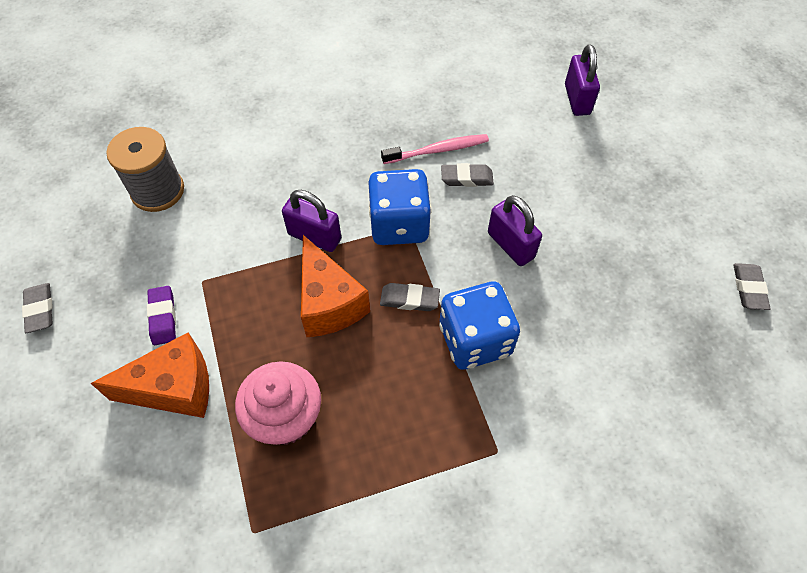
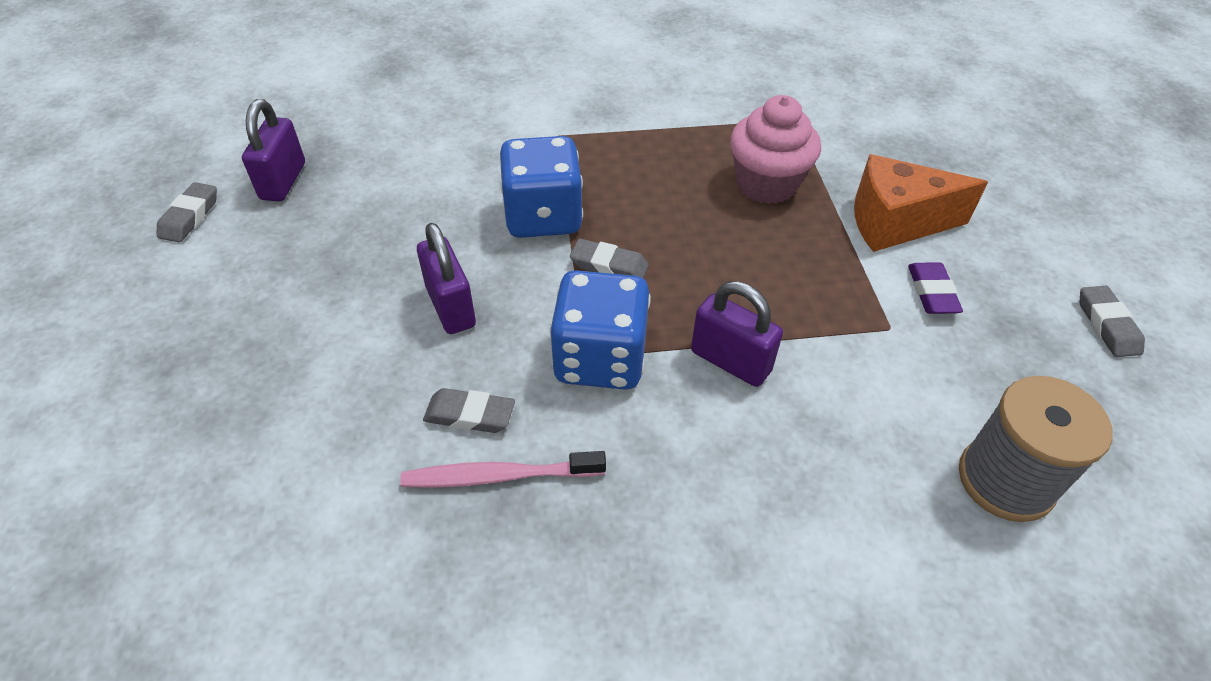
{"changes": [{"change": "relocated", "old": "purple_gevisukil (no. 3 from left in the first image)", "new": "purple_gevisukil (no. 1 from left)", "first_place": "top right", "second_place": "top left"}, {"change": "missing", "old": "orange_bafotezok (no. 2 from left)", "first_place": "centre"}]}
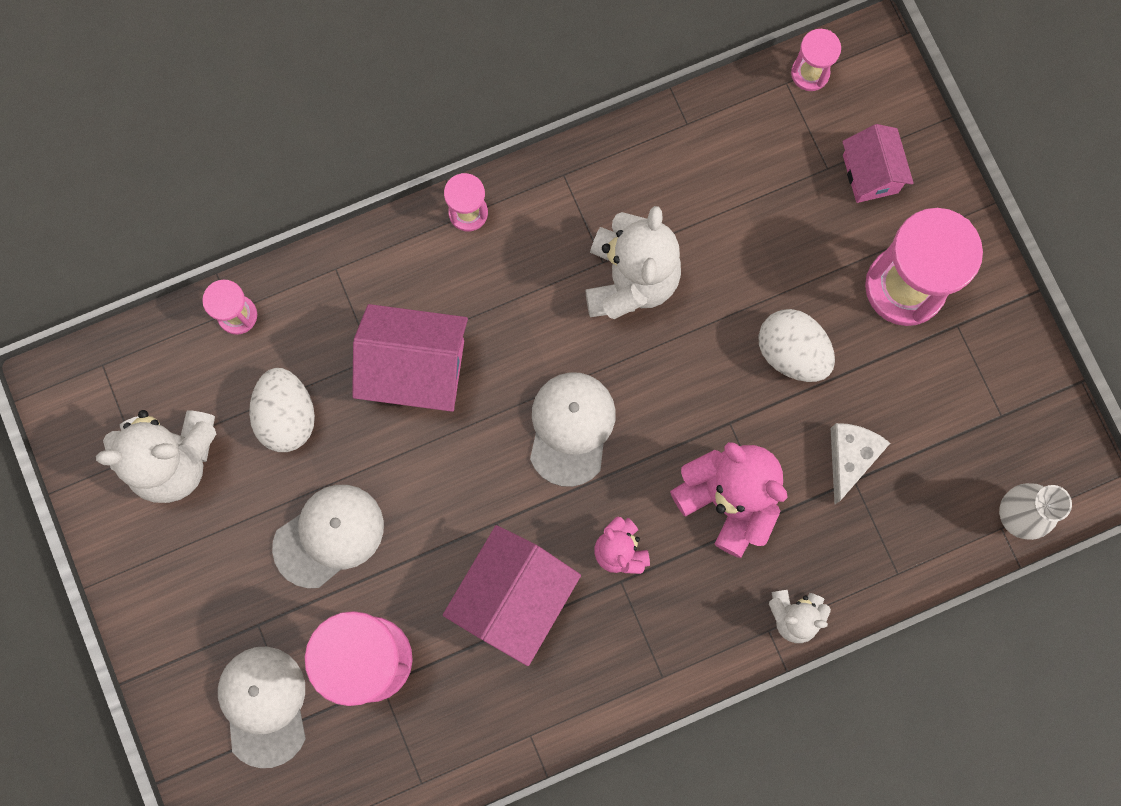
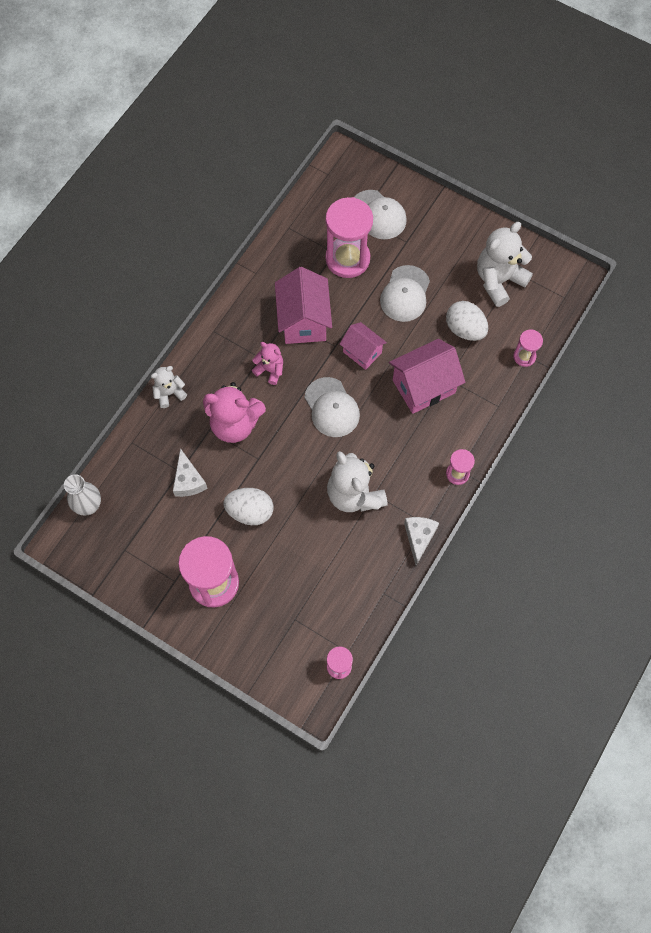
{"changes": [{"change": "relocated", "old": "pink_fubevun (no. 3 from left in the first image)", "new": "pink_fubevun (no. 2 from left)", "first_place": "top right", "second_place": "centre"}, {"change": "appeared", "new": "white_bafotezok (no. 2 from left)", "second_place": "centre"}]}
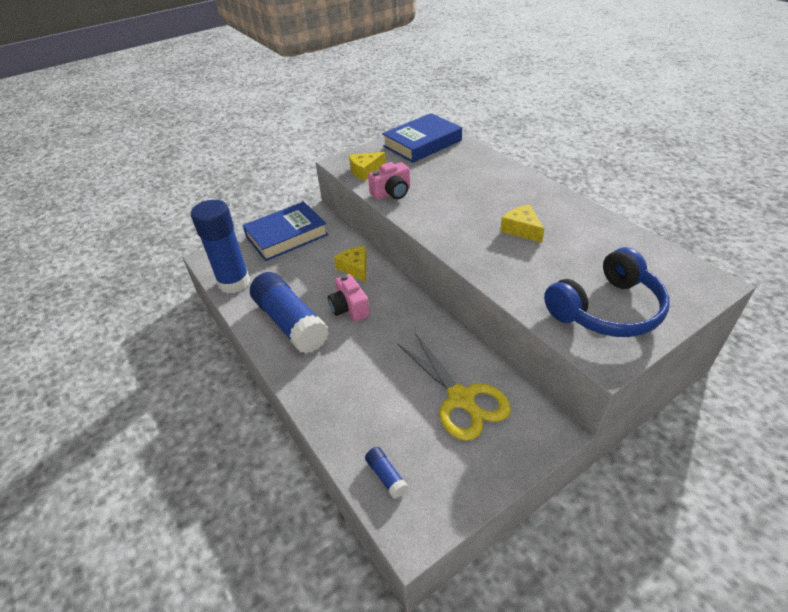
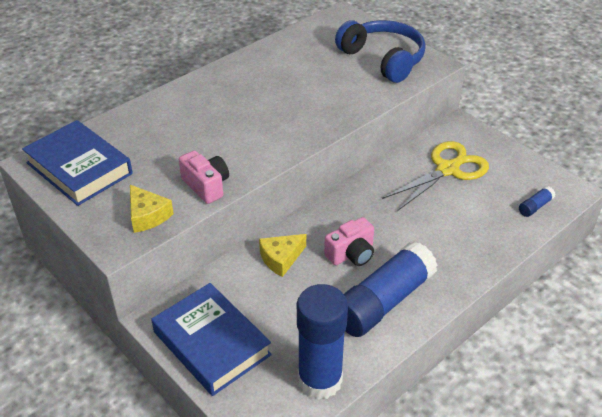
{"changes": [{"change": "missing", "old": "yellow_bafotezok (no. 3 from left)", "first_place": "centre"}]}
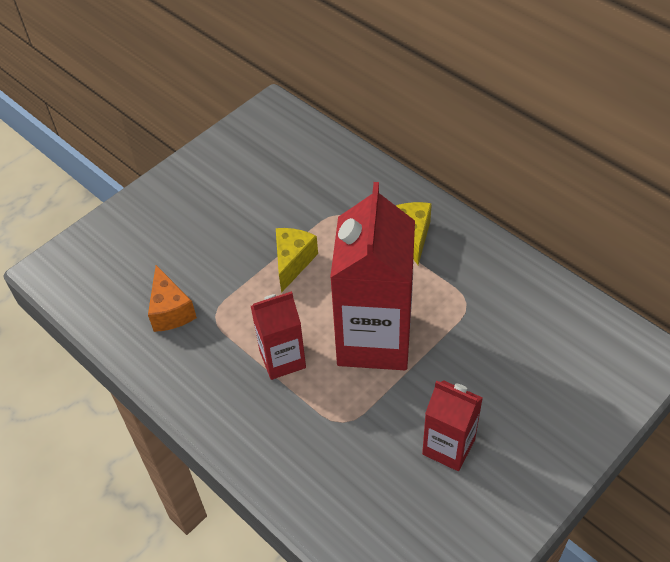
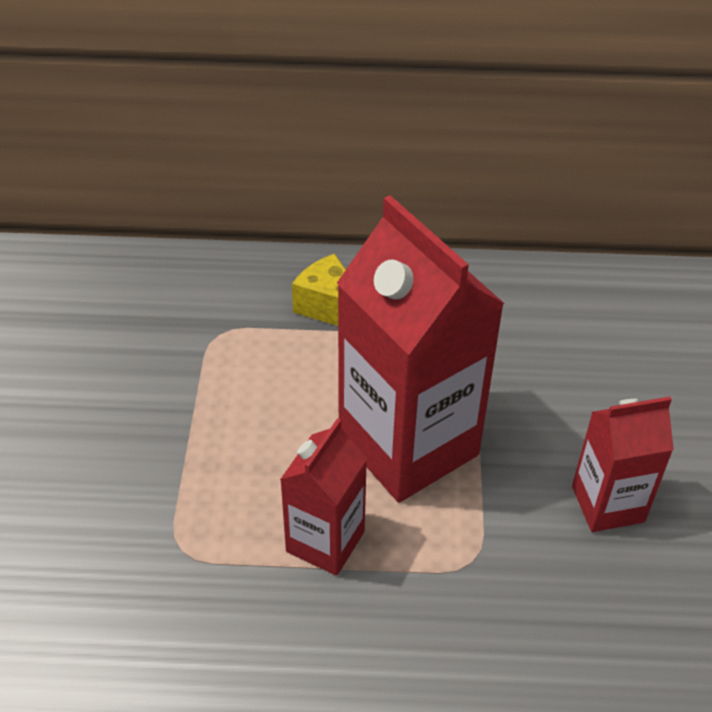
{"changes": [{"change": "missing", "old": "yellow_bafotezok (no. 1 from left)", "first_place": "centre"}, {"change": "missing", "old": "orange_bafotezok", "first_place": "middle left"}]}
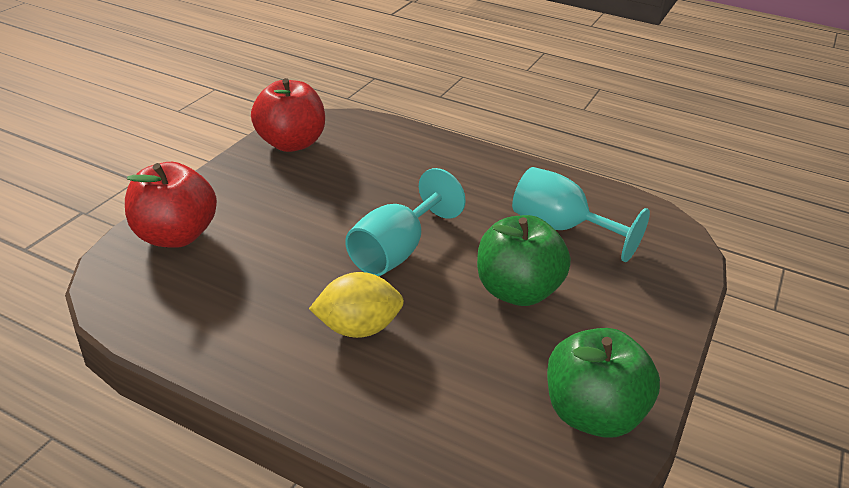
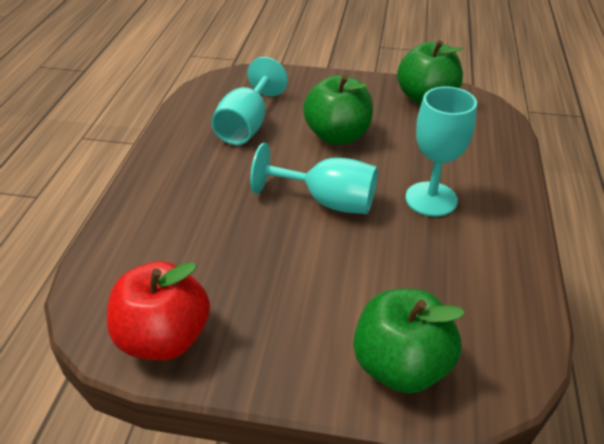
{"changes": [{"change": "colour", "old": "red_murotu (no. 1 from left)", "new": "green_murotu (no. 2 from left)", "first_place": "middle left", "second_place": "bottom right"}, {"change": "exchanged", "old": "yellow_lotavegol", "new": "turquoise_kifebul (no. 3 from left)", "first_place": "centre", "second_place": "middle right"}]}
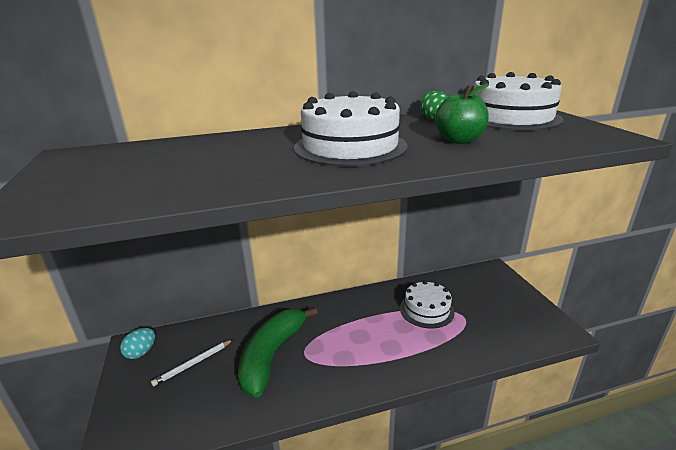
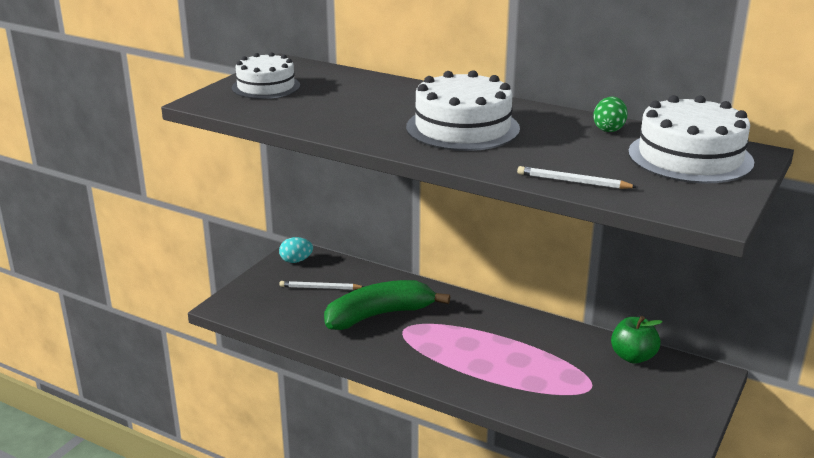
{"changes": [{"change": "relocated", "old": "green_murotu", "first_place": "top right", "second_place": "bottom right"}, {"change": "relocated", "old": "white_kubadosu (no. 2 from left in the first image)", "new": "white_kubadosu (no. 1 from left)", "first_place": "bottom centre", "second_place": "top left"}, {"change": "appeared", "new": "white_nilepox (no. 2 from left)", "second_place": "middle right"}]}
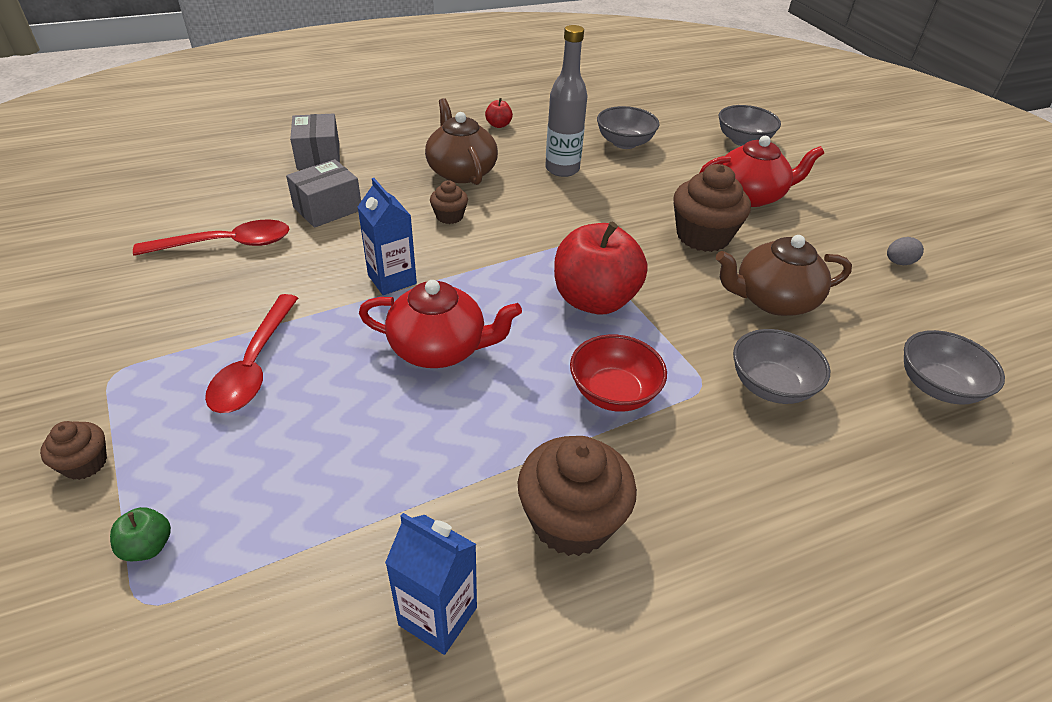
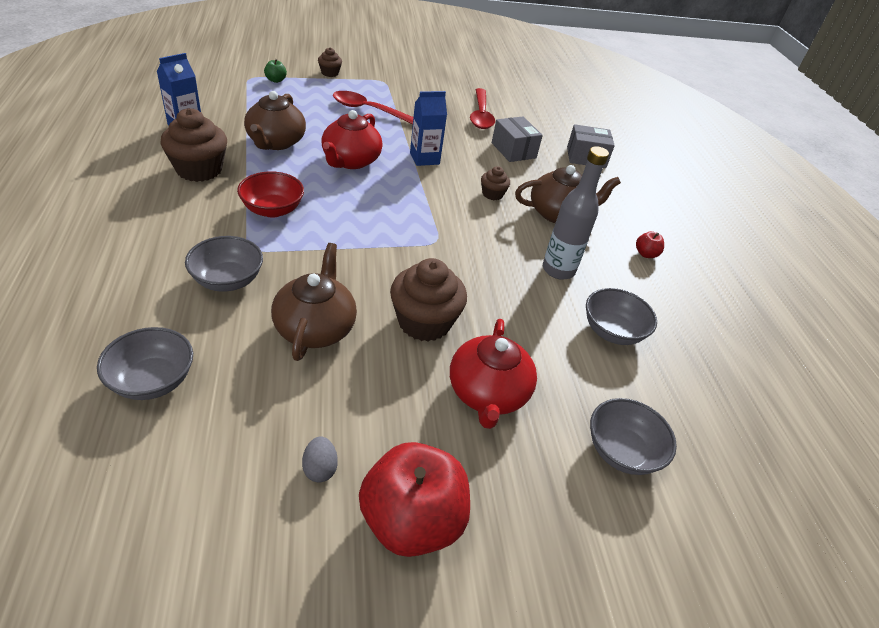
{"changes": [{"change": "relocated", "old": "red_murotu (no. 2 from left in the first image)", "new": "red_murotu (no. 1 from left)", "first_place": "centre", "second_place": "bottom centre"}, {"change": "appeared", "new": "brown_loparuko (no. 1 from left)", "second_place": "top left"}]}
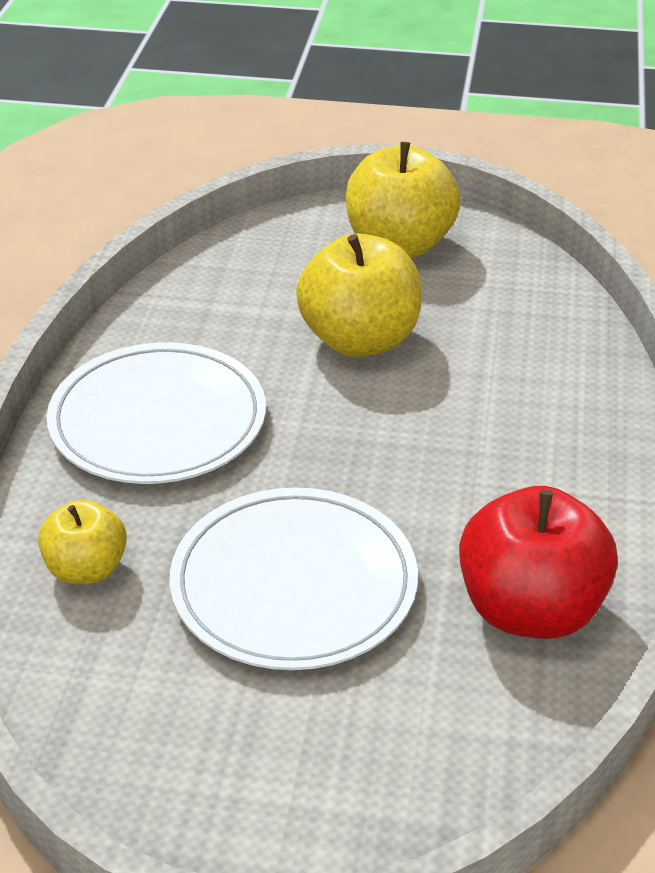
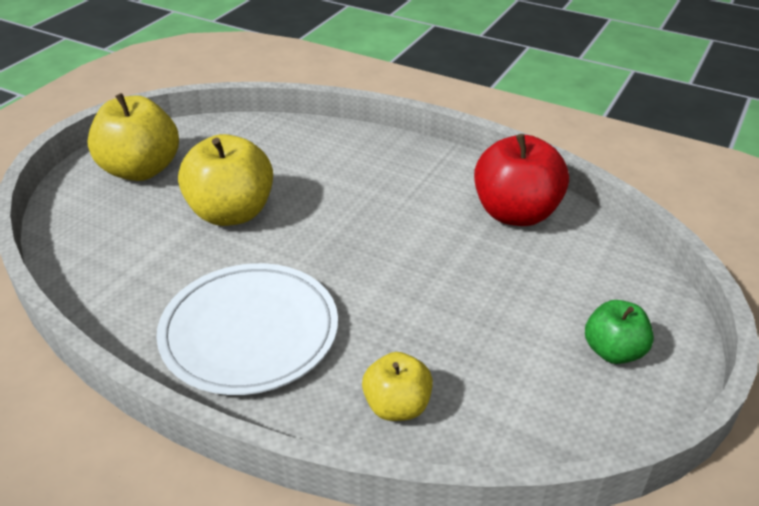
{"changes": [{"change": "missing", "old": "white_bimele (no. 2 from left)", "first_place": "centre"}, {"change": "appeared", "new": "green_murotu", "second_place": "middle right"}]}
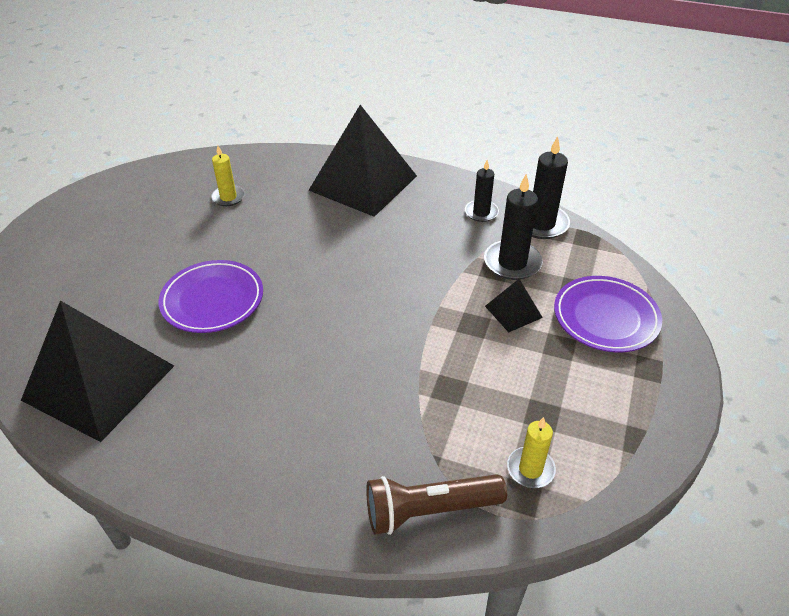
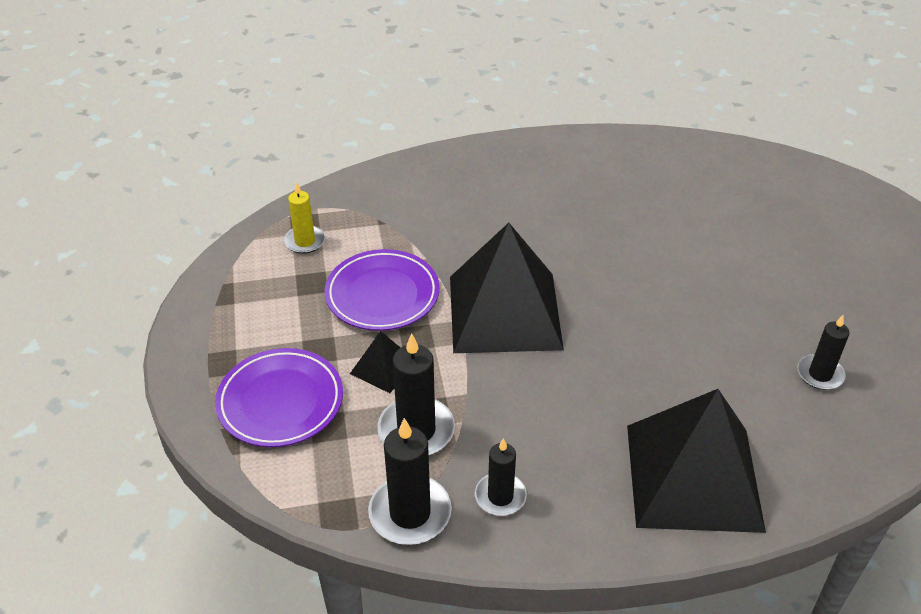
{"changes": [{"change": "colour", "old": "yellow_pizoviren (no. 1 from left)", "new": "black_pizoviren (no. 4 from left)", "first_place": "top left", "second_place": "middle right"}, {"change": "relocated", "old": "purple_bimele (no. 1 from left in the first image)", "new": "purple_bimele (no. 2 from left)", "first_place": "middle left", "second_place": "centre"}, {"change": "relocated", "old": "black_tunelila (no. 1 from left in the first image)", "new": "black_tunelila (no. 2 from left)", "first_place": "middle left", "second_place": "centre"}, {"change": "missing", "old": "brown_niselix", "first_place": "bottom centre"}]}
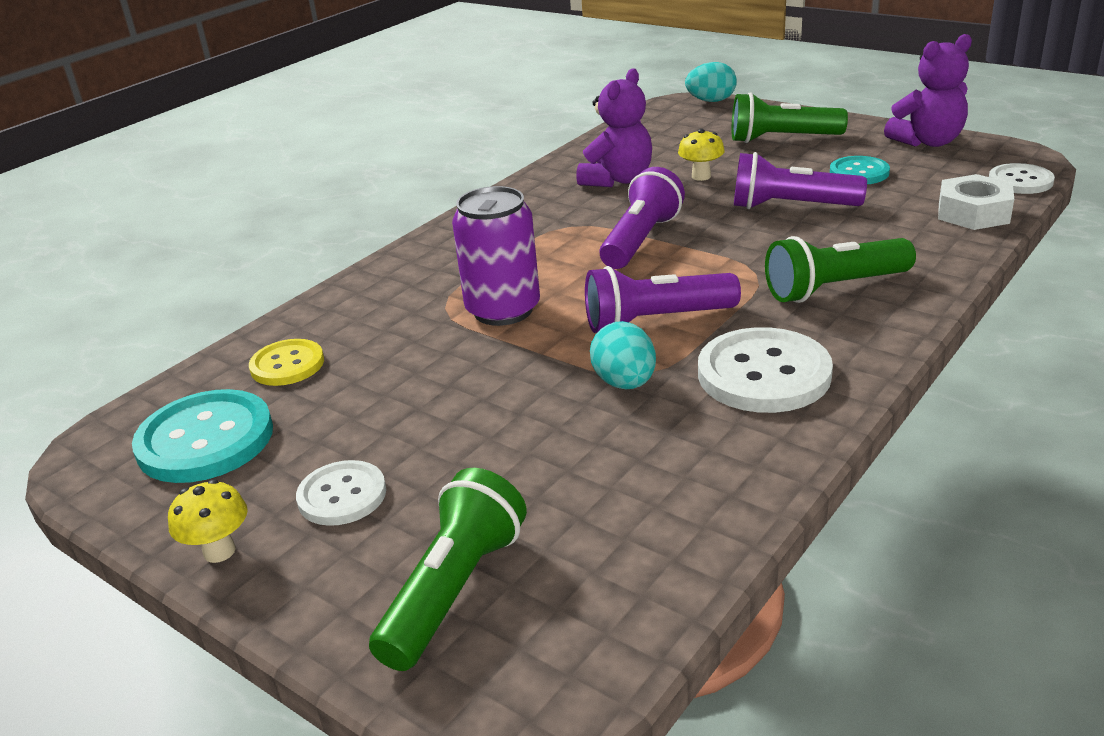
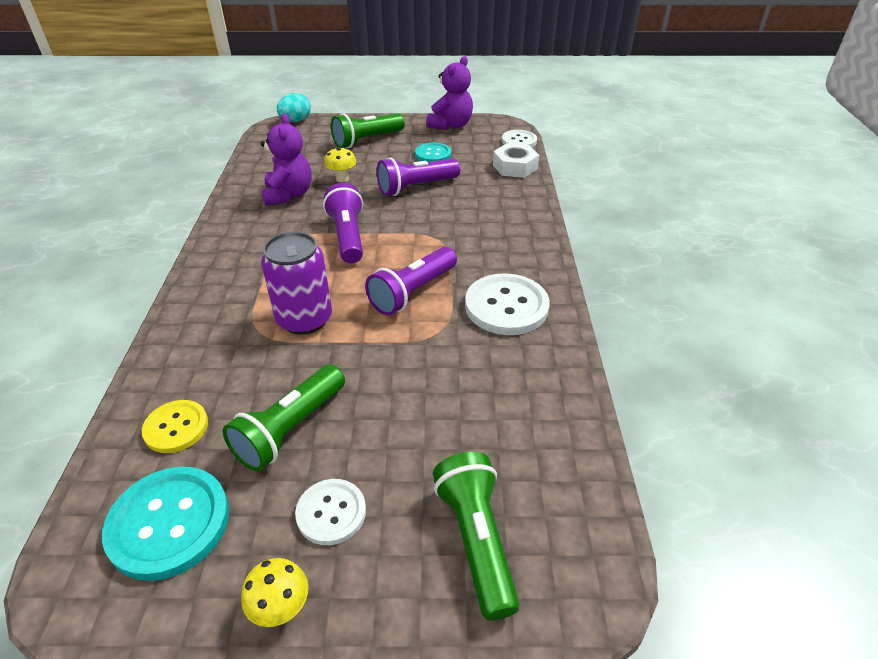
{"changes": [{"change": "relocated", "old": "green_niselix (no. 3 from left in the first image)", "new": "green_niselix (no. 1 from left)", "first_place": "middle right", "second_place": "middle left"}, {"change": "missing", "old": "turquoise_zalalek (no. 1 from left)", "first_place": "centre"}]}
